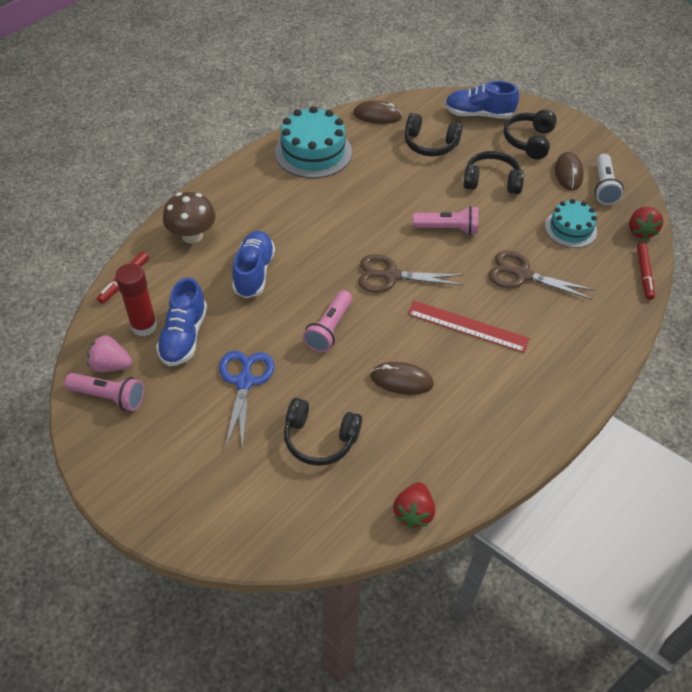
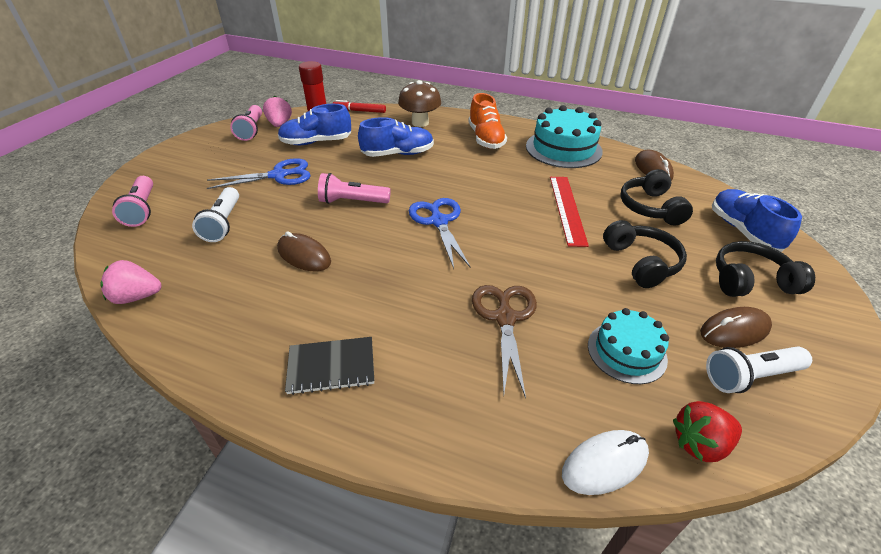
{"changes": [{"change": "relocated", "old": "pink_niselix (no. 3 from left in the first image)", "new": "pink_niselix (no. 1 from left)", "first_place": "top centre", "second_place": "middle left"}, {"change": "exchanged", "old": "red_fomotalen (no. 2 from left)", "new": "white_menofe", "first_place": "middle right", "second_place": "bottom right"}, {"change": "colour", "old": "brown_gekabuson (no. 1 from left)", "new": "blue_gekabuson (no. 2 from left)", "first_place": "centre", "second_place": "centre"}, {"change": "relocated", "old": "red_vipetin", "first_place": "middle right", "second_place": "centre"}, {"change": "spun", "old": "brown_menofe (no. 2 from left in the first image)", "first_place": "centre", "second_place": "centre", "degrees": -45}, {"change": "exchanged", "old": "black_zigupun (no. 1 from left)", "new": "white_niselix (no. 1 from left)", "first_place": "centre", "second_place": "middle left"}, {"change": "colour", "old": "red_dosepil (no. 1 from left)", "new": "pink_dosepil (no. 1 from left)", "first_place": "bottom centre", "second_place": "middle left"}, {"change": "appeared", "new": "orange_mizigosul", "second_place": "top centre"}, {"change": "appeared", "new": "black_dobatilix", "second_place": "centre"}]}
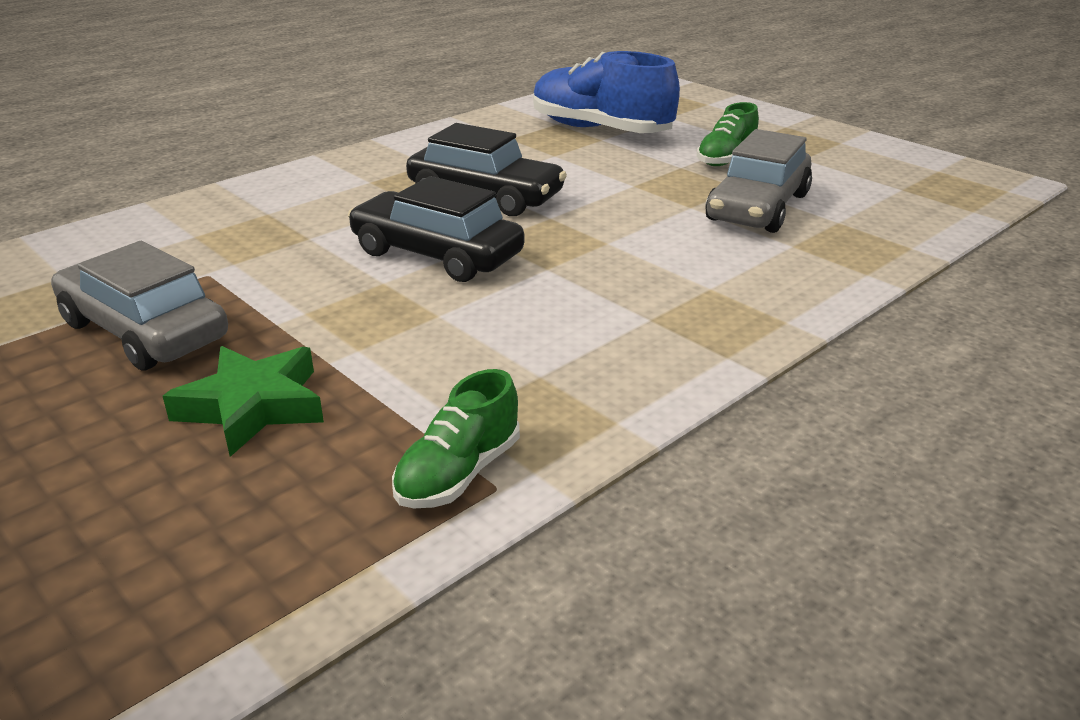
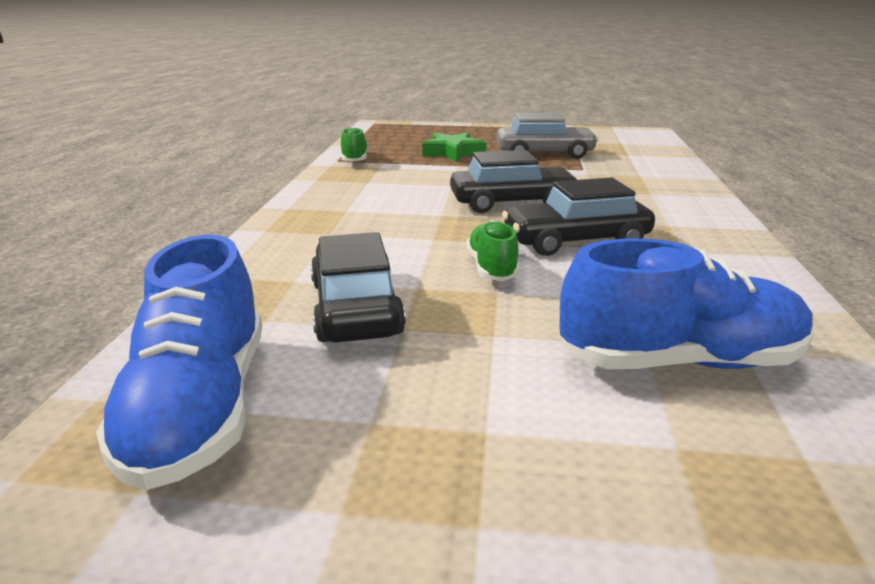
{"changes": [{"change": "relocated", "old": "green_mizigosul (no. 2 from left)", "first_place": "top right", "second_place": "centre"}, {"change": "colour", "old": "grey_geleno (no. 2 from left)", "new": "black_geleno (no. 1 from left)", "first_place": "top right", "second_place": "centre"}, {"change": "appeared", "new": "blue_mizigosul (no. 1 from left)", "second_place": "middle left"}]}
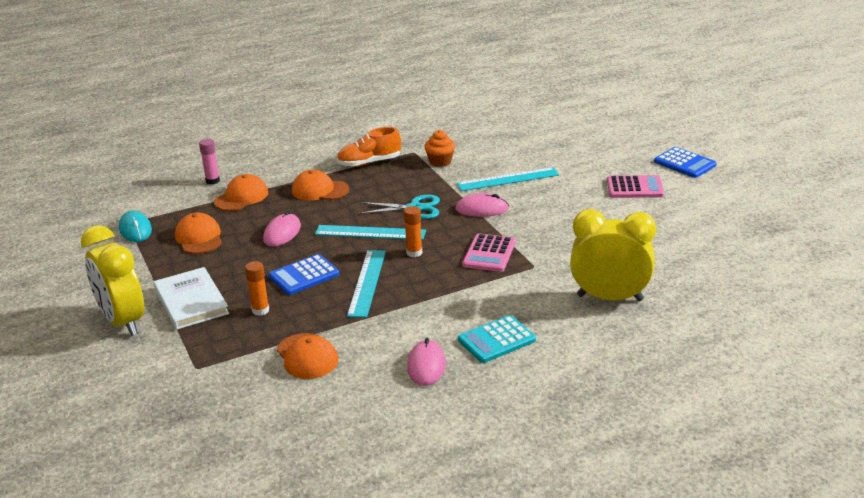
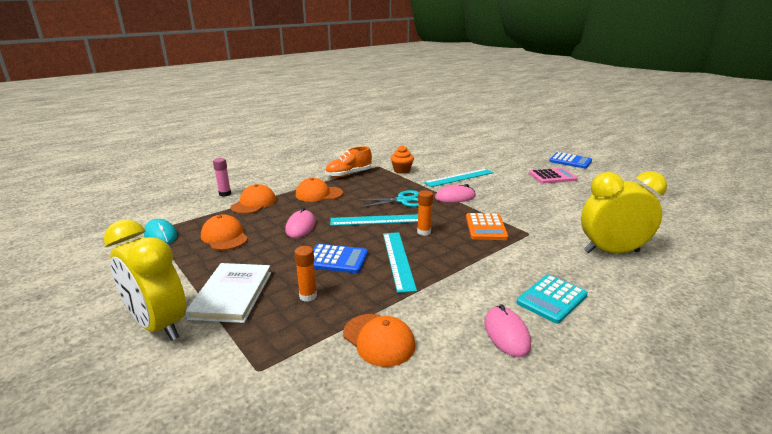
{"changes": [{"change": "colour", "old": "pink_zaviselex (no. 1 from left)", "new": "orange_zaviselex", "first_place": "centre", "second_place": "centre"}, {"change": "spun", "old": "blue_zaviselex (no. 1 from left)", "first_place": "centre", "second_place": "centre", "degrees": -120}, {"change": "spun", "old": "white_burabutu", "first_place": "middle left", "second_place": "bottom left", "degrees": 45}]}
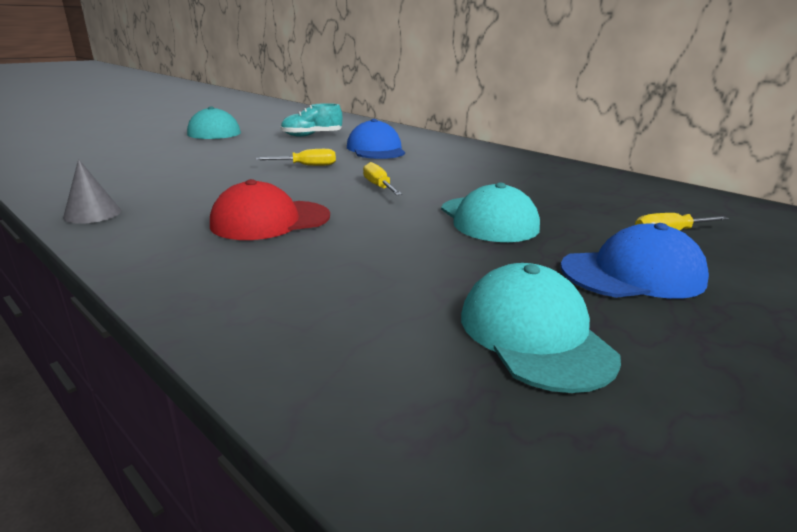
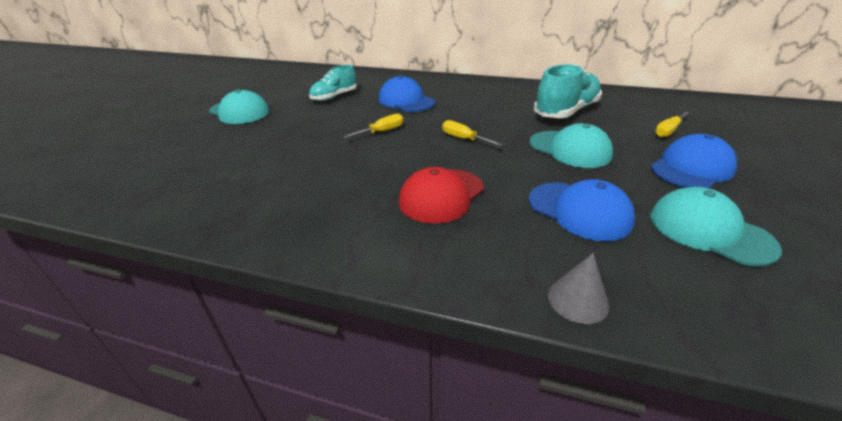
{"changes": [{"change": "relocated", "old": "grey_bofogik", "first_place": "middle left", "second_place": "bottom right"}, {"change": "appeared", "new": "turquoise_mizigosul (no. 2 from left)", "second_place": "top right"}, {"change": "appeared", "new": "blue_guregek (no. 2 from left)", "second_place": "middle right"}]}
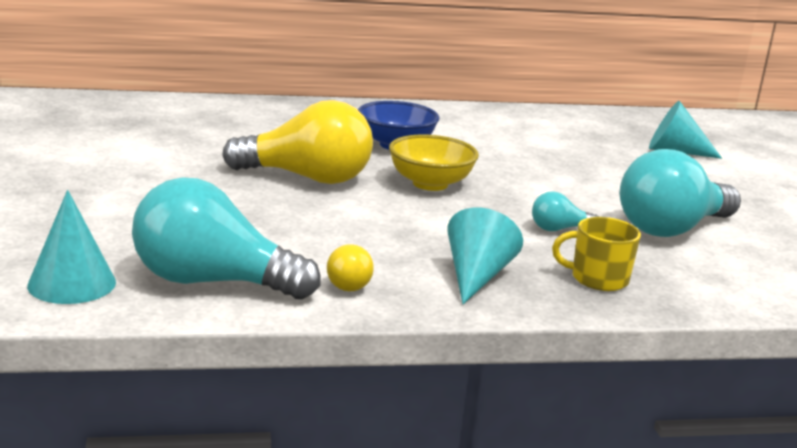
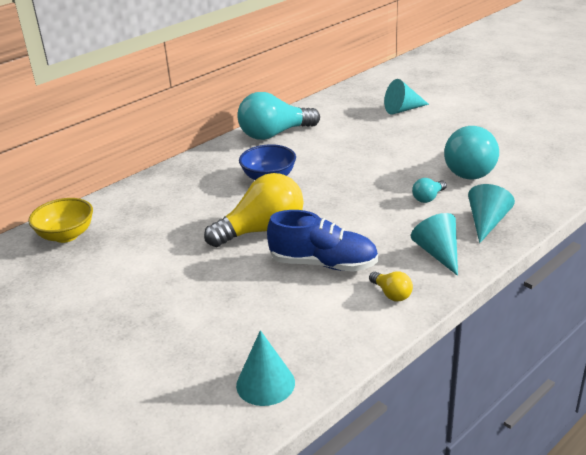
{"changes": [{"change": "relocated", "old": "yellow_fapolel", "first_place": "centre", "second_place": "middle left"}, {"change": "relocated", "old": "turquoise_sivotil (no. 1 from left)", "first_place": "middle left", "second_place": "top centre"}, {"change": "exchanged", "old": "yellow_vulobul", "new": "turquoise_bofogik (no. 4 from left)", "first_place": "middle right", "second_place": "middle right"}, {"change": "appeared", "new": "blue_mizigosul", "second_place": "centre"}]}
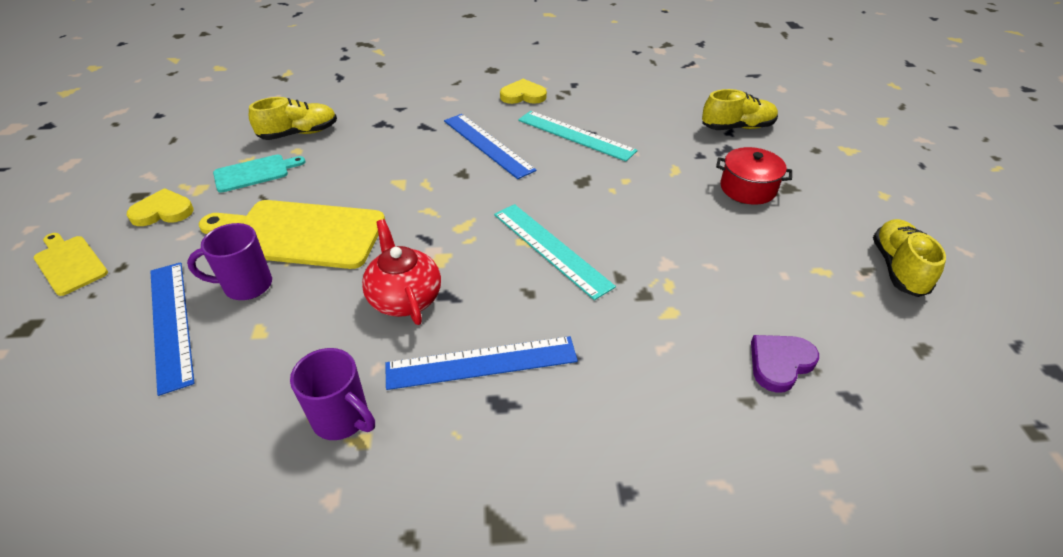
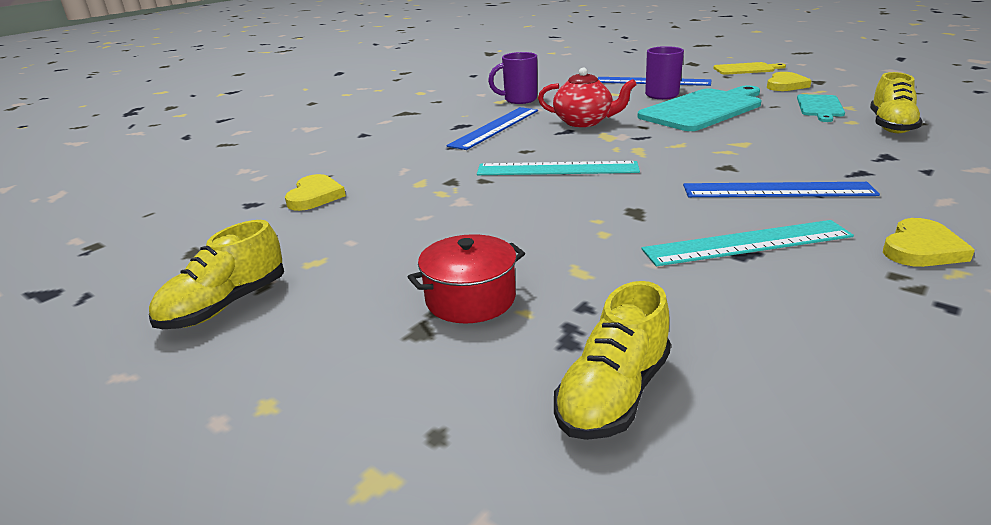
{"changes": [{"change": "colour", "old": "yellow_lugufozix (no. 2 from left)", "new": "turquoise_lugufozix (no. 1 from left)", "first_place": "middle left", "second_place": "top right"}, {"change": "spun", "old": "yellow_mizigosul (no. 3 from left in the first image)", "first_place": "middle right", "second_place": "middle left", "degrees": 75}, {"change": "colour", "old": "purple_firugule", "new": "yellow_firugule (no. 1 from left)", "first_place": "middle right", "second_place": "middle left"}]}
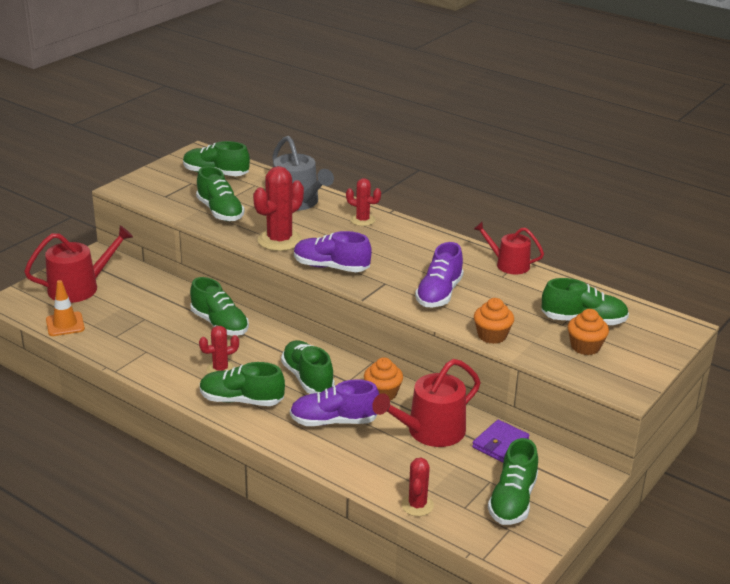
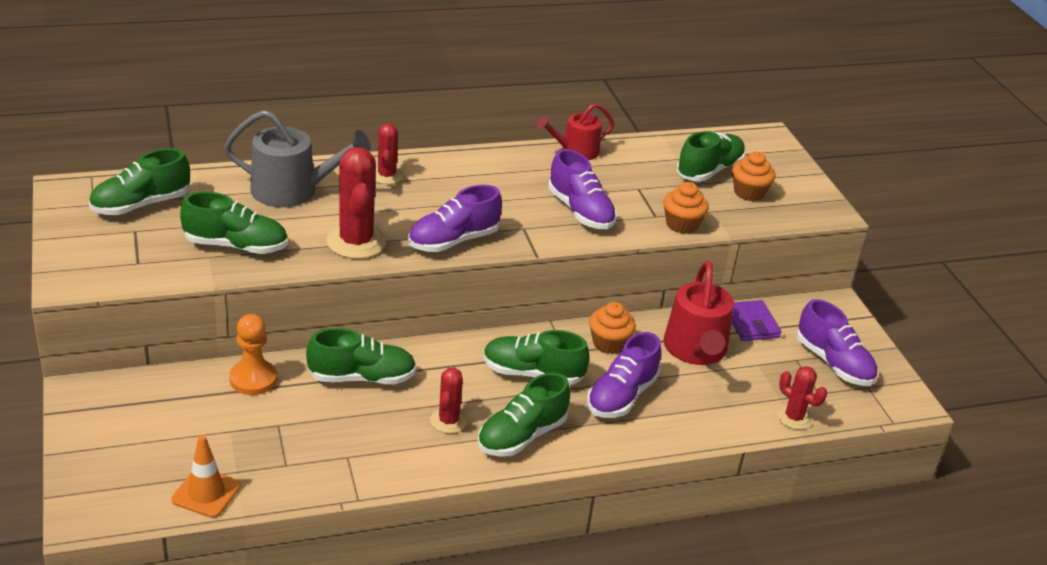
{"changes": [{"change": "spun", "old": "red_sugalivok (no. 3 from left in the first image)", "first_place": "centre", "second_place": "top centre", "degrees": -60}, {"change": "missing", "old": "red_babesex (no. 1 from left)", "first_place": "middle left"}, {"change": "colour", "old": "green_mizigosul (no. 6 from left)", "new": "purple_mizigosul (no. 4 from left)", "first_place": "bottom right", "second_place": "middle right"}, {"change": "appeared", "new": "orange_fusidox", "second_place": "middle left"}]}
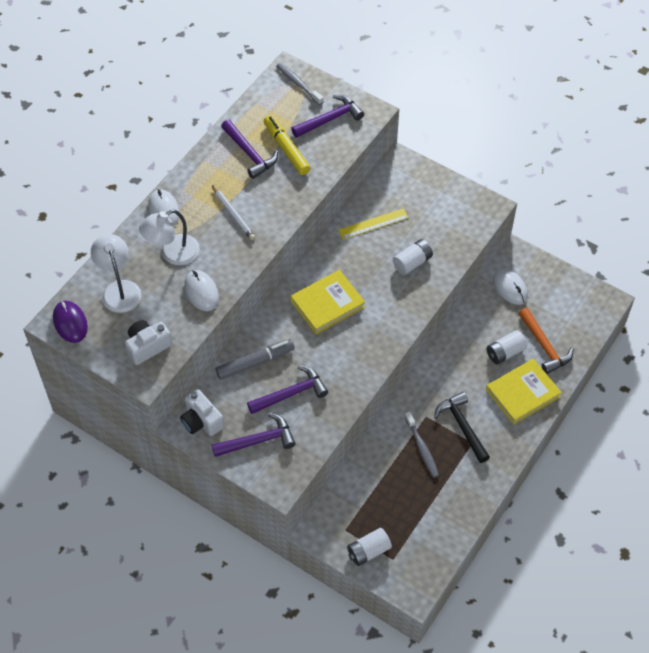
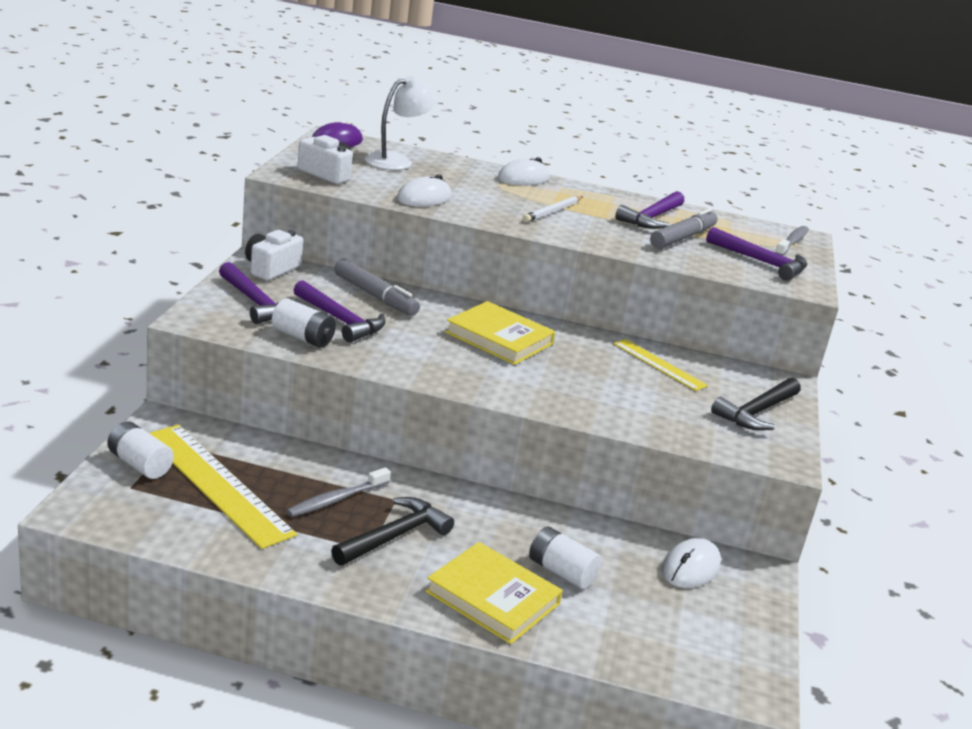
{"changes": [{"change": "colour", "old": "yellow_fomotalen", "new": "grey_fomotalen (no. 2 from left)", "first_place": "top centre", "second_place": "top right"}, {"change": "missing", "old": "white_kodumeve (no. 2 from left)", "first_place": "middle left"}, {"change": "relocated", "old": "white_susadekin (no. 2 from left)", "first_place": "centre", "second_place": "middle left"}, {"change": "missing", "old": "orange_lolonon", "first_place": "middle right"}, {"change": "appeared", "new": "black_lolonon (no. 2 from left)", "second_place": "middle right"}, {"change": "appeared", "new": "yellow_vipetin (no. 1 from left)", "second_place": "bottom left"}]}
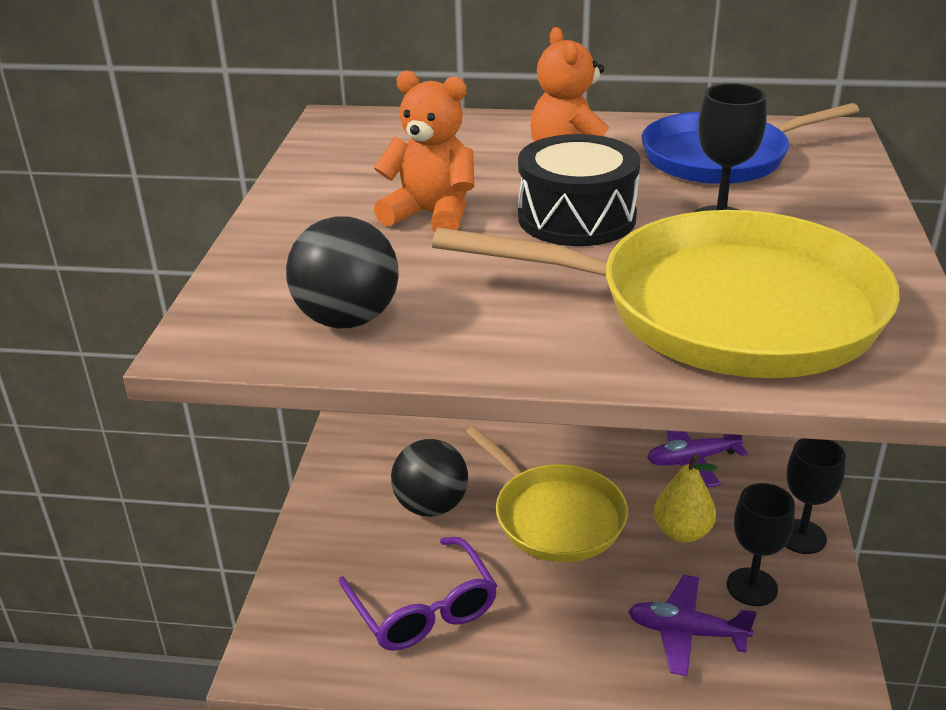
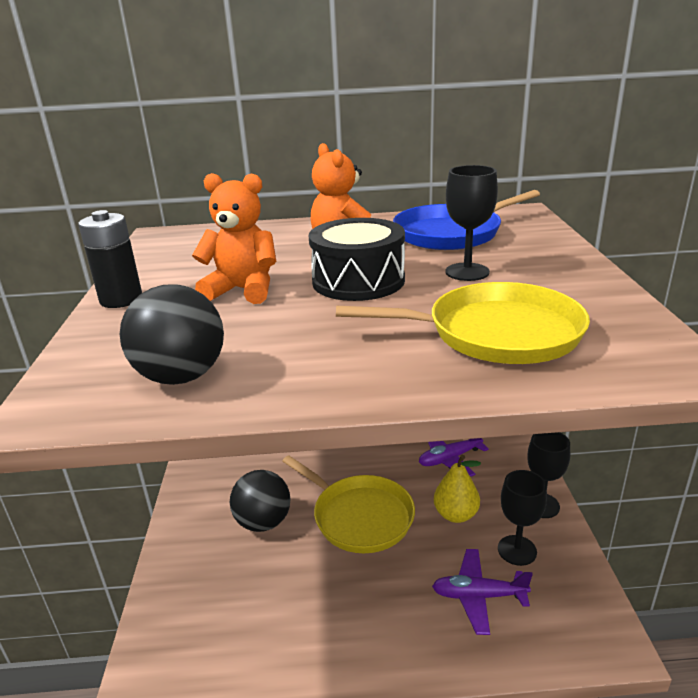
{"changes": [{"change": "size", "old": "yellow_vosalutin (no. 2 from left)", "first_place": "middle right", "second_place": "centre", "factor": 0.66}, {"change": "missing", "old": "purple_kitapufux", "first_place": "bottom centre"}, {"change": "appeared", "new": "black_susadekin", "second_place": "middle left"}]}
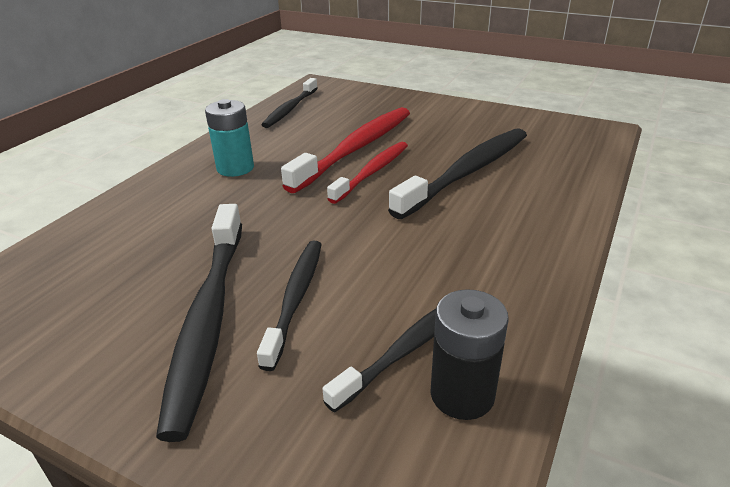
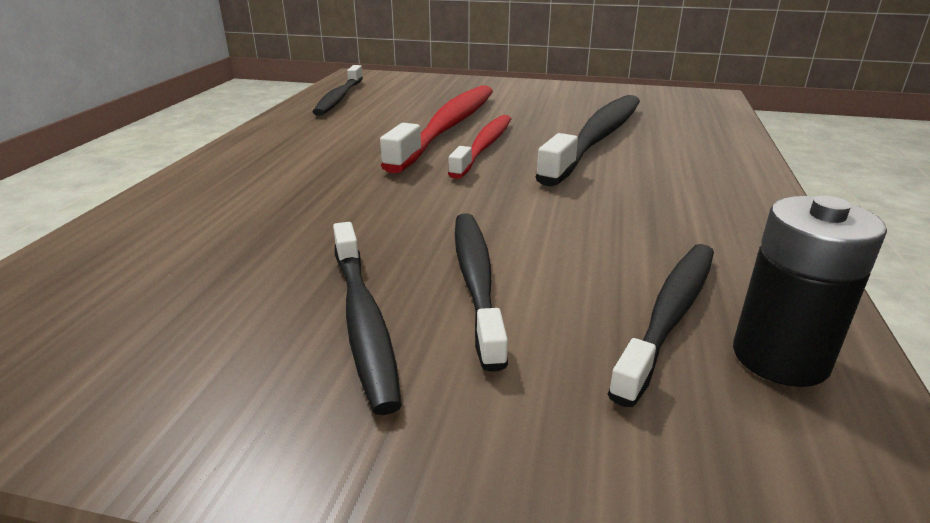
{"changes": [{"change": "missing", "old": "turquoise_susadekin", "first_place": "top left"}, {"change": "size", "old": "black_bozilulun (no. 1 from left in the first image)", "first_place": "middle left", "second_place": "centre", "factor": 0.63}]}
